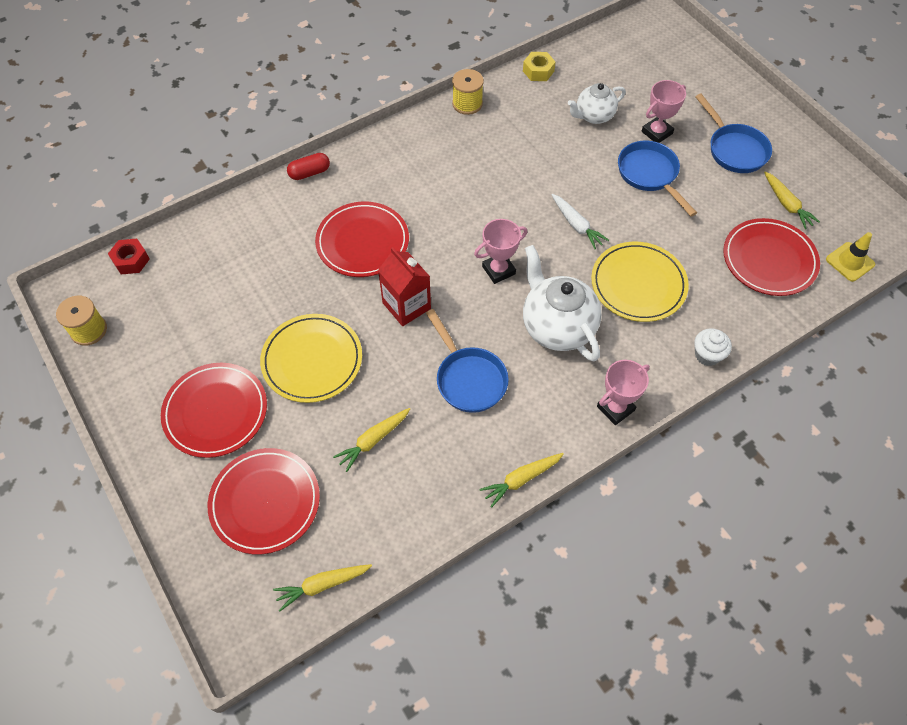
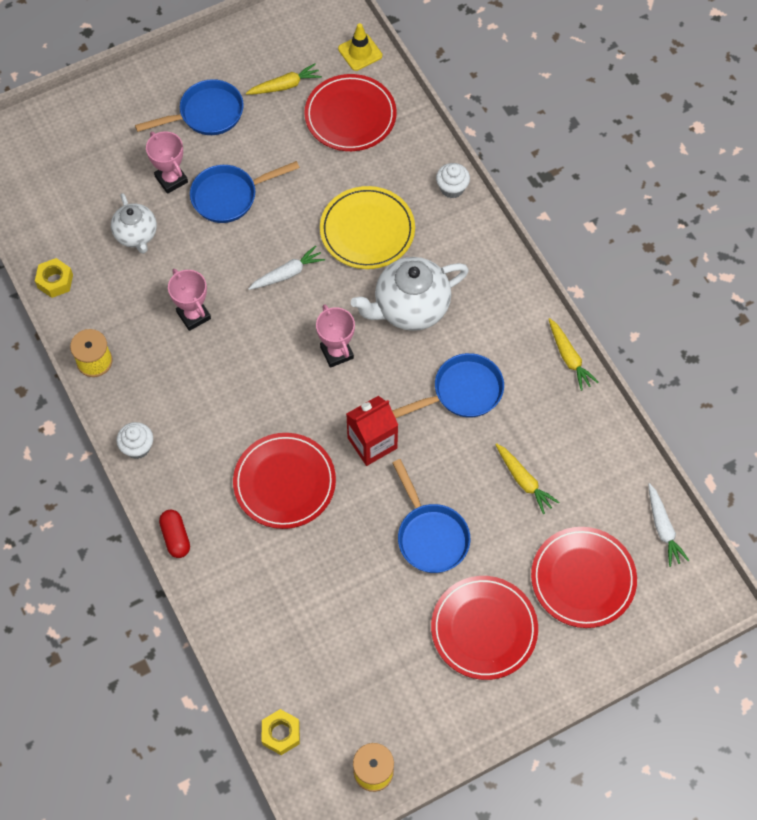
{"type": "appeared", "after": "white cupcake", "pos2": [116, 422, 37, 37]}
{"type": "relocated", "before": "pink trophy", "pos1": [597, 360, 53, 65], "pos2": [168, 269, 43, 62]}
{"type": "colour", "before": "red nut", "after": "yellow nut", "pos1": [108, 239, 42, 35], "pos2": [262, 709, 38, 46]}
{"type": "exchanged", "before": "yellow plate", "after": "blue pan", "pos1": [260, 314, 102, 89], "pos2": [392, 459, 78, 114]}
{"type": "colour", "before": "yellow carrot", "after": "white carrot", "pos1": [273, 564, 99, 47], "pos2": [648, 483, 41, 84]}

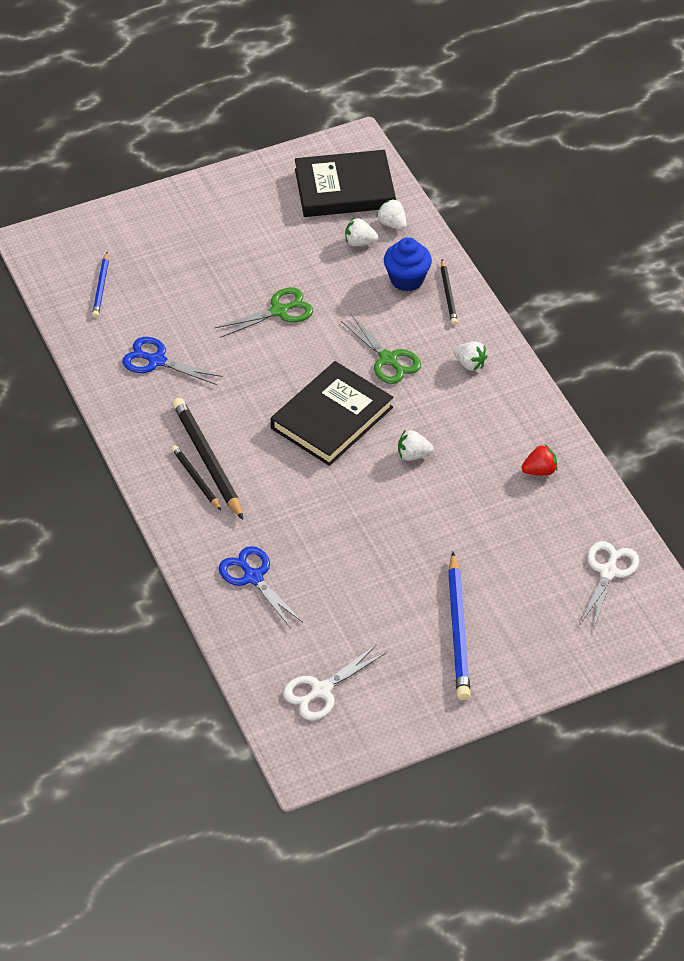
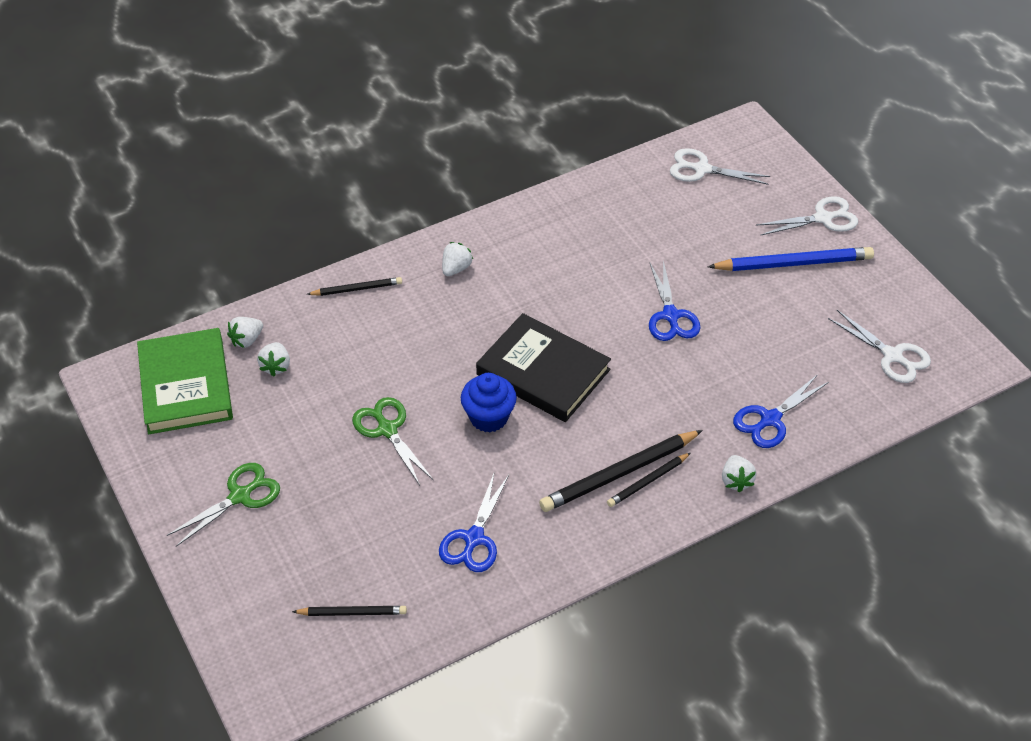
{"type": "colour", "before": "black book", "after": "green book", "pos1": [295, 150, 101, 67], "pos2": [137, 328, 96, 106]}
{"type": "relocated", "before": "green scissors", "pos1": [341, 314, 80, 70], "pos2": [167, 463, 113, 84]}
{"type": "colour", "before": "blue pencil", "after": "black pencil", "pos1": [92, 252, 17, 66], "pos2": [292, 606, 115, 10]}
{"type": "relocated", "before": "blue cupcake", "pos1": [384, 237, 48, 54], "pos2": [461, 373, 56, 59]}
{"type": "appeared", "after": "blue scissors", "pos2": [649, 260, 51, 81]}
{"type": "relocated", "before": "white strawberry", "pos1": [398, 430, 36, 31], "pos2": [722, 455, 35, 37]}
{"type": "appeared", "after": "white scissors", "pos2": [756, 196, 102, 40]}
{"type": "missing", "before": "red strawberry", "pos1": [521, 445, 36, 31]}

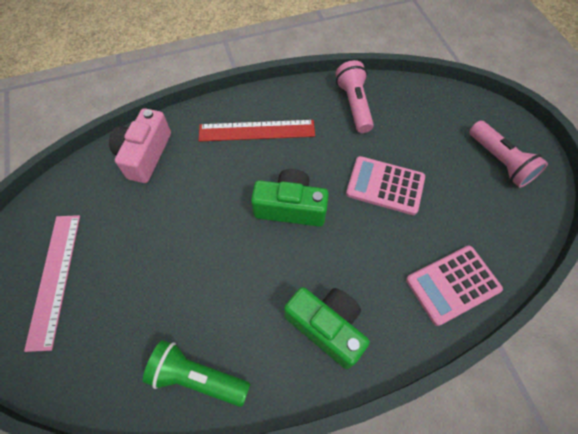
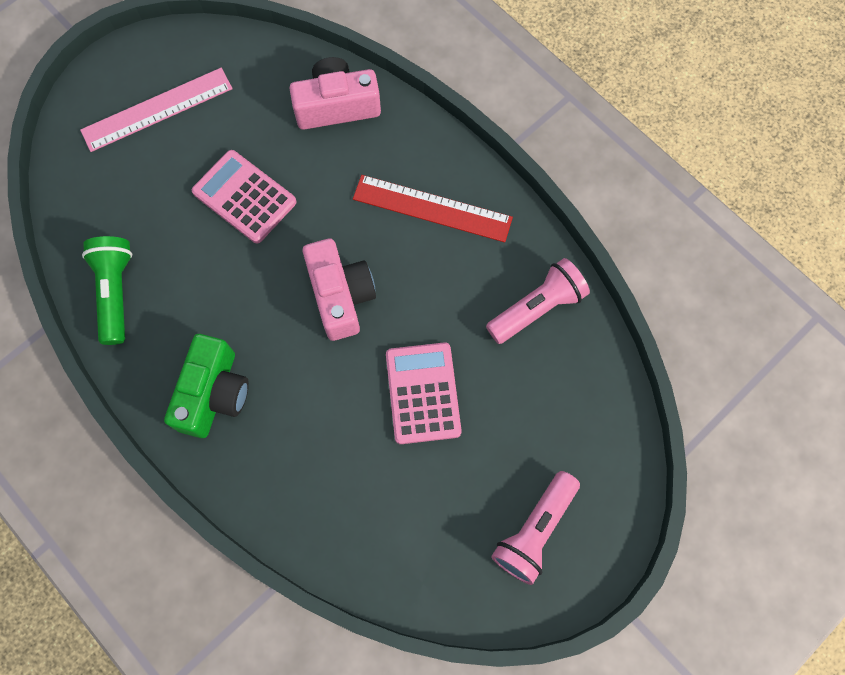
{"type": "relocated", "before": "pink calculator", "pos1": [406, 246, 97, 80], "pos2": [192, 150, 105, 93]}
{"type": "colour", "before": "green camera", "after": "pink camera", "pos1": [251, 169, 78, 58], "pos2": [303, 239, 73, 102]}
{"type": "spun", "before": "red ruler", "pos1": [199, 120, 116, 22], "pos2": [353, 175, 160, 67], "turn": -45}

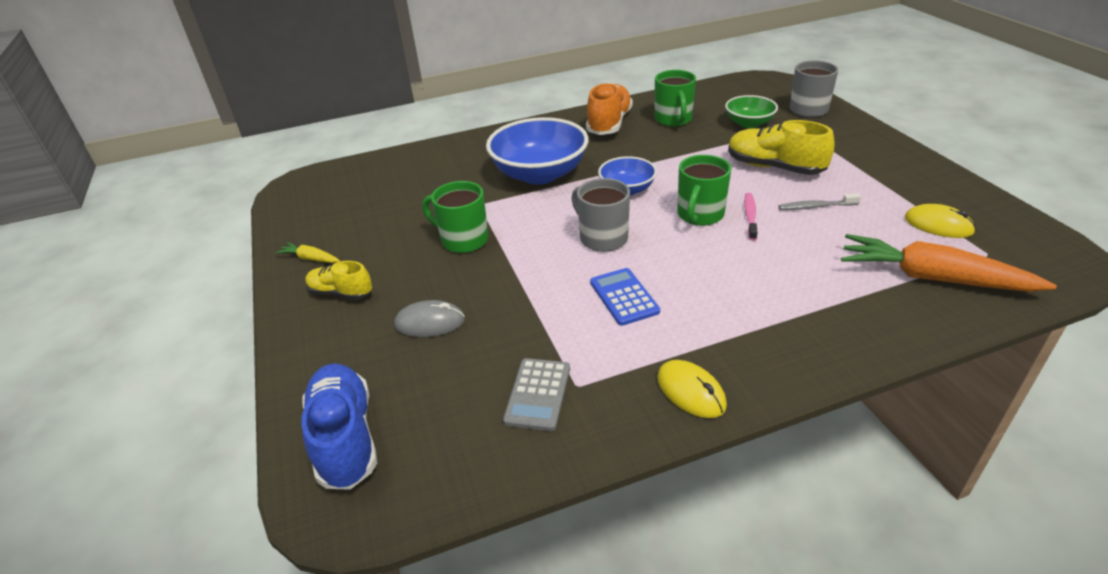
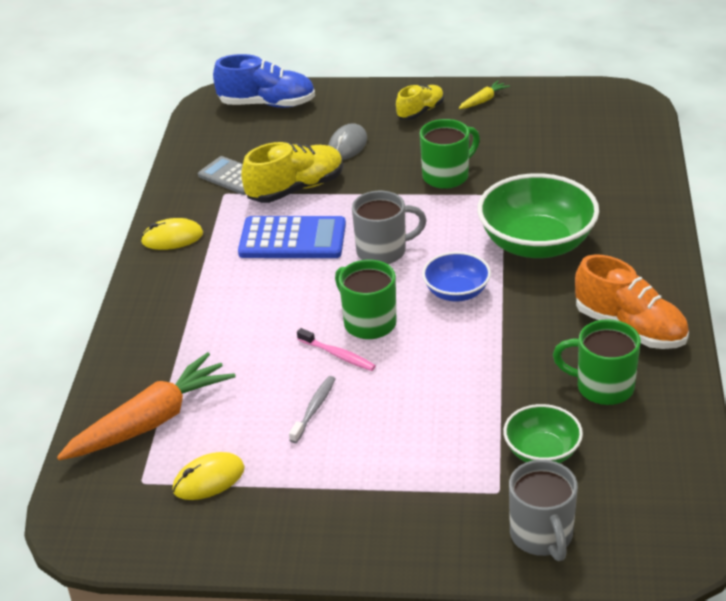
{"type": "size", "before": "blue calculator", "pos1": [590, 268, 70, 58], "pos2": [238, 216, 108, 42], "scale": 1.52}
{"type": "relocated", "before": "yellow shoe", "pos1": [728, 120, 106, 55], "pos2": [241, 142, 102, 61]}
{"type": "colour", "before": "blue bowl", "after": "green bowl", "pos1": [486, 117, 103, 68], "pos2": [477, 173, 122, 85]}

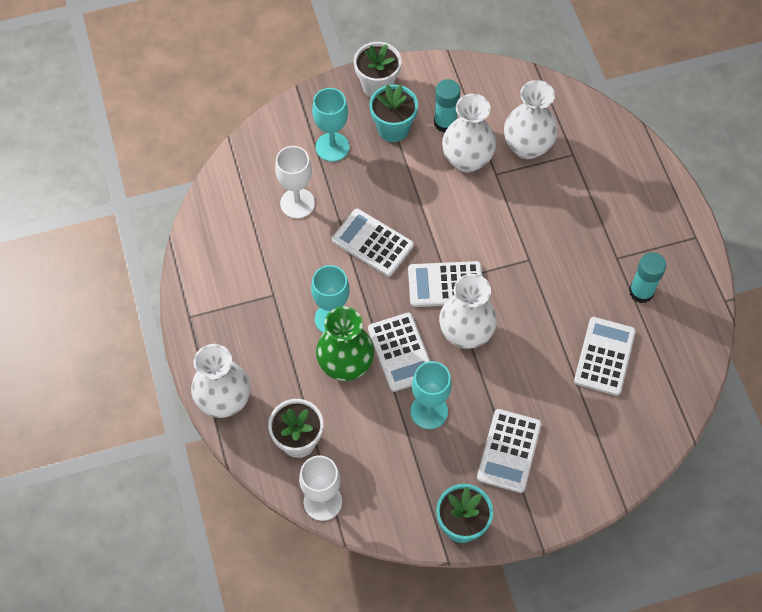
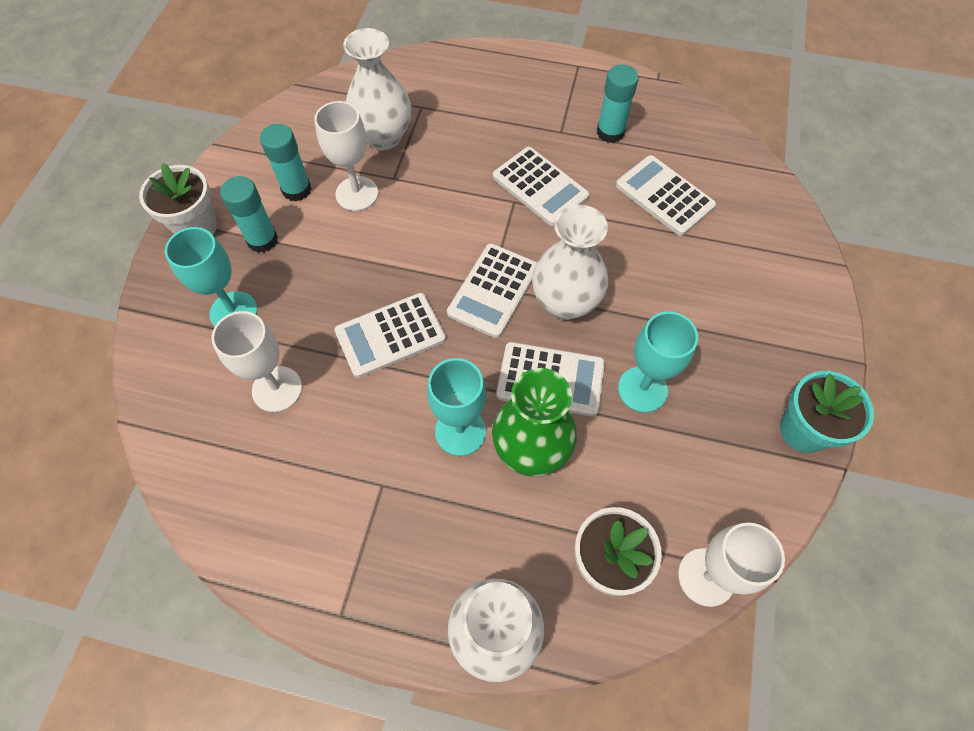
{"type": "exchanged", "before": "turquoise flower pot", "after": "turquoise glue stick", "pos1": [369, 84, 49, 58], "pos2": [220, 176, 58, 77]}
{"type": "exchanged", "before": "white vase", "after": "white goblet", "pos1": [442, 94, 54, 79], "pos2": [314, 101, 64, 110]}
{"type": "relocated", "before": "white calculator", "pos1": [477, 409, 65, 84], "pos2": [493, 147, 96, 79]}

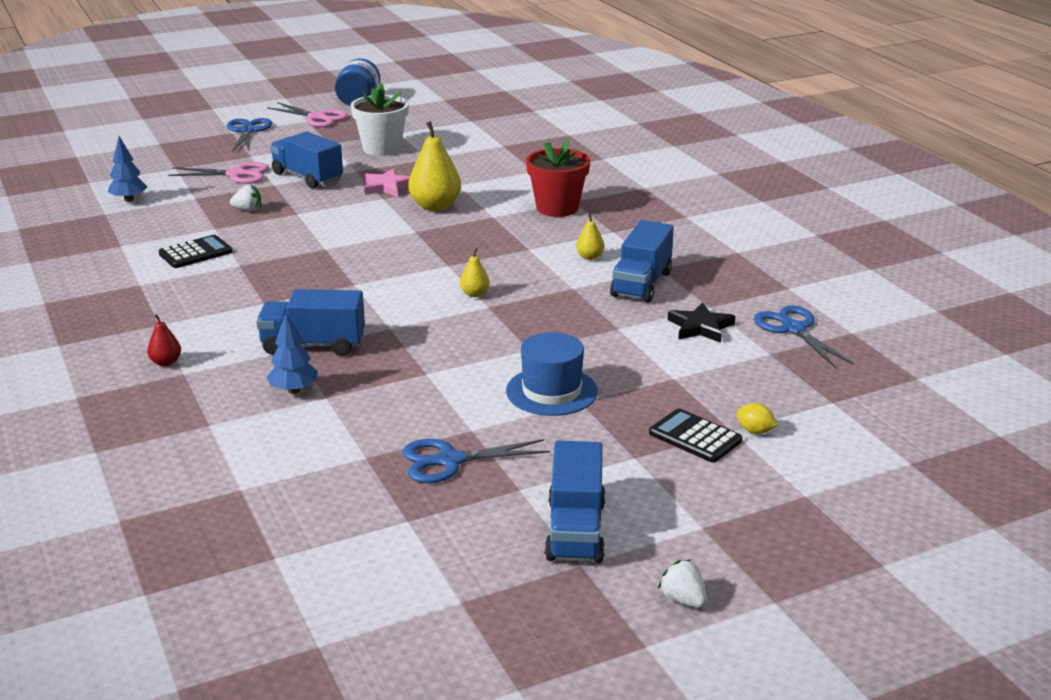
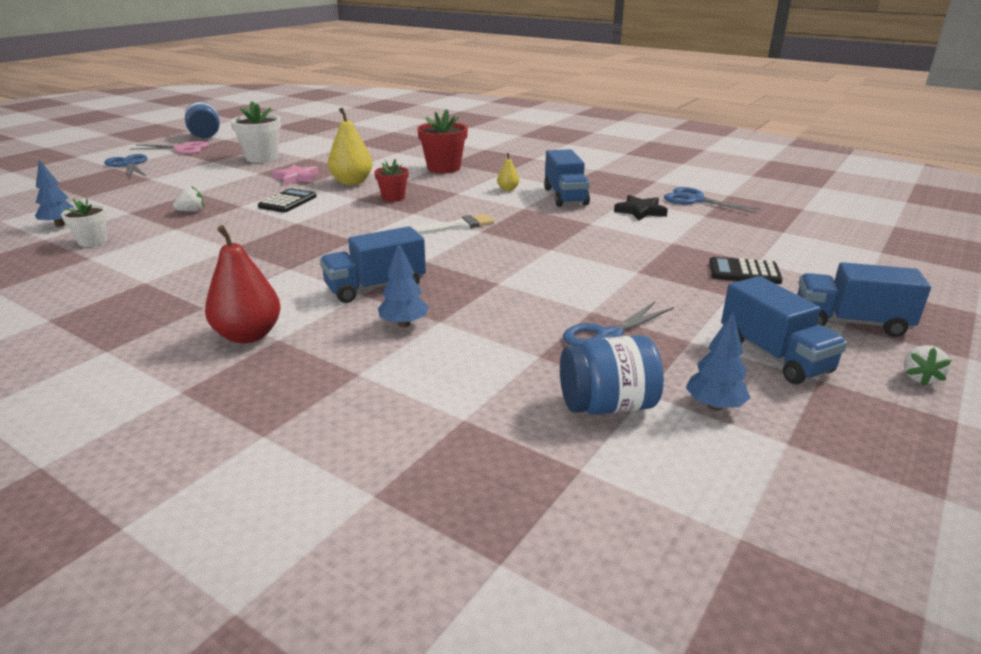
{"type": "appeared", "after": "white flower pot", "pos2": [61, 198, 46, 49]}
{"type": "size", "before": "red pear", "pos1": [147, 314, 34, 52], "pos2": [205, 225, 76, 119], "scale": 2.02}
{"type": "relocated", "before": "black calculator", "pos1": [159, 235, 74, 33], "pos2": [258, 188, 59, 25]}
{"type": "appeared", "after": "red flower pot", "pos2": [374, 159, 35, 43]}
{"type": "exchanged", "before": "yellow pear", "after": "white brush", "pos1": [460, 248, 30, 49], "pos2": [414, 214, 80, 20]}
{"type": "appeared", "after": "blue jar", "pos2": [560, 335, 104, 80]}
{"type": "appeared", "after": "blue tree", "pos2": [686, 312, 64, 99]}
{"type": "relocated", "before": "blue truck", "pos1": [270, 132, 73, 57], "pos2": [797, 262, 134, 75]}
{"type": "spun", "before": "white strawberry", "pos1": [658, 560, 49, 48], "pos2": [904, 345, 47, 41], "turn": -90}
{"type": "missing", "before": "pink scissors", "pos1": [168, 162, 101, 22]}
{"type": "missing", "before": "blue hat", "pos1": [506, 332, 92, 84]}
{"type": "missing", "before": "yellow lemon", "pos1": [736, 403, 42, 31]}

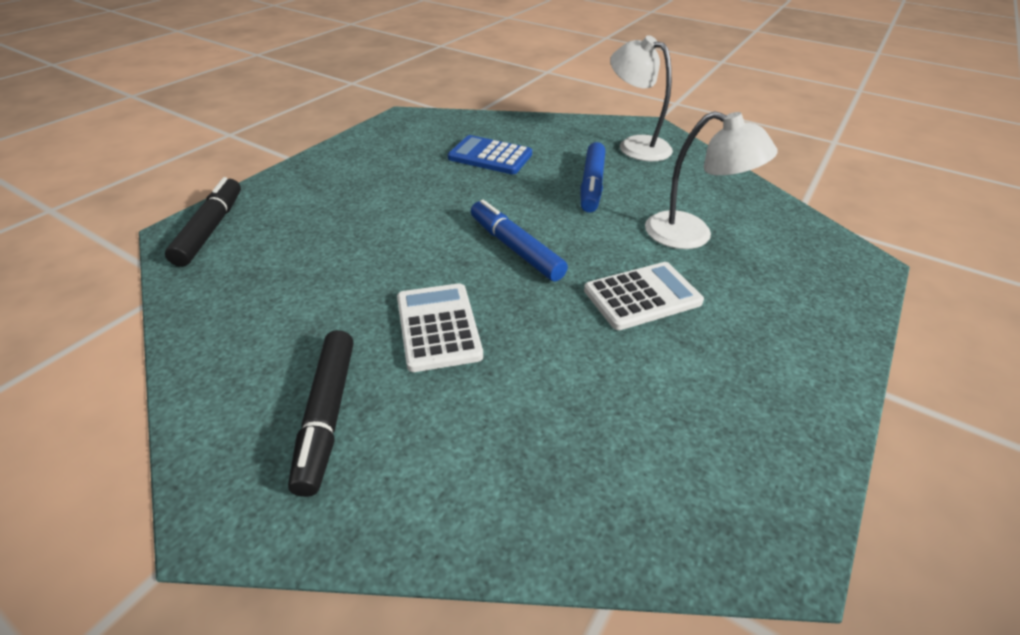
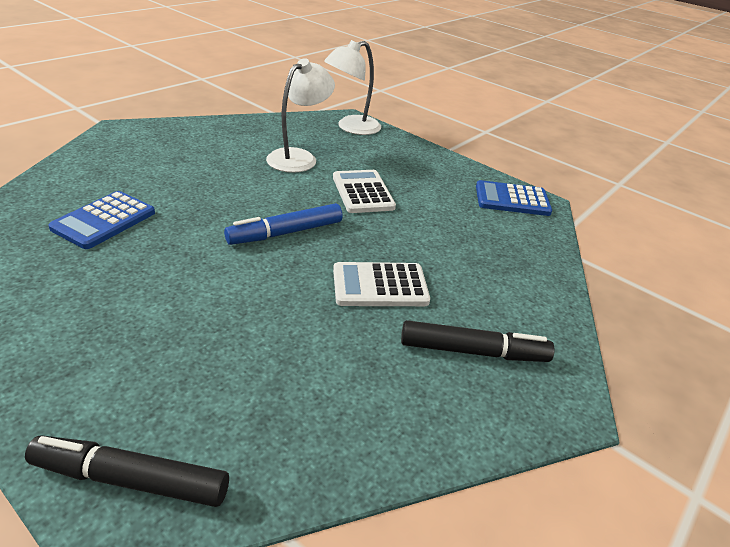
{"type": "relocated", "before": "white lamp", "pos1": [610, 35, 63, 126], "pos2": [324, 40, 57, 95]}
{"type": "appeared", "after": "blue calculator", "pos2": [476, 180, 76, 36]}
{"type": "missing", "before": "blue marker", "pos1": [581, 142, 24, 71]}

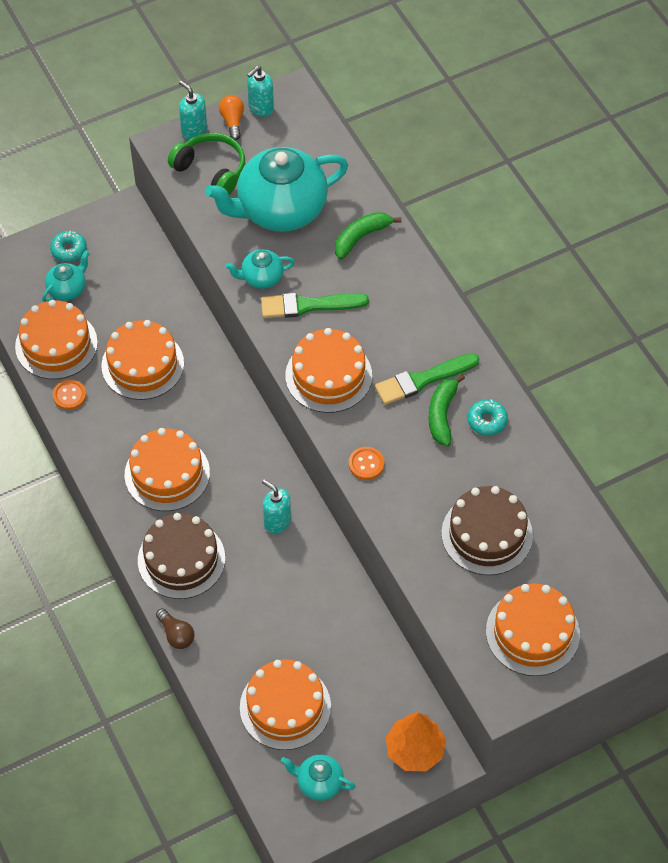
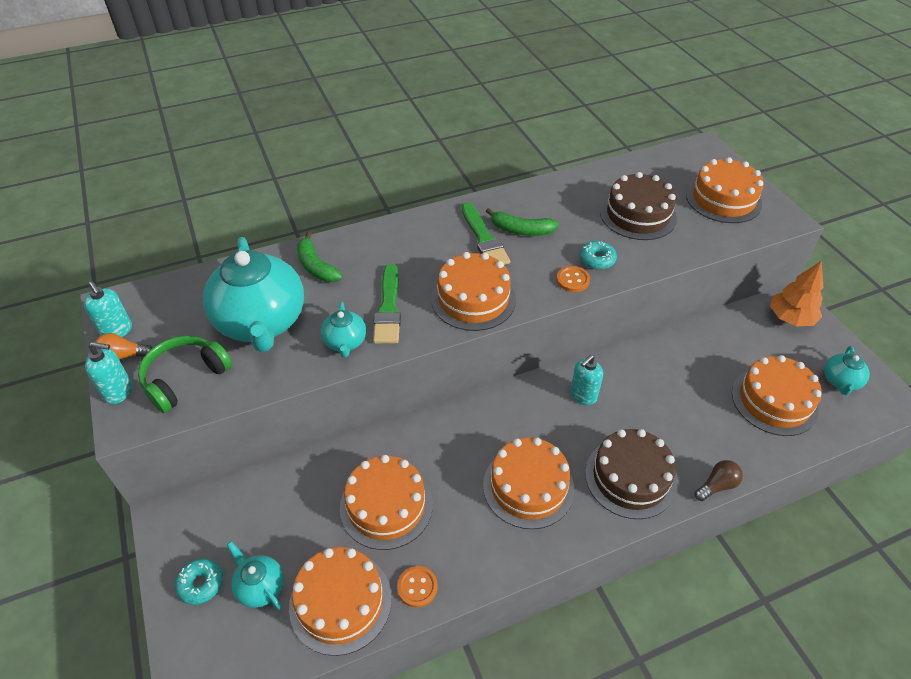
{"type": "spun", "before": "turquoise soap dispenser", "pos1": [179, 81, 28, 59], "pos2": [85, 342, 47, 62], "turn": -135}
{"type": "relocated", "before": "turquoise donut", "pos1": [468, 399, 40, 37], "pos2": [580, 241, 37, 29]}

